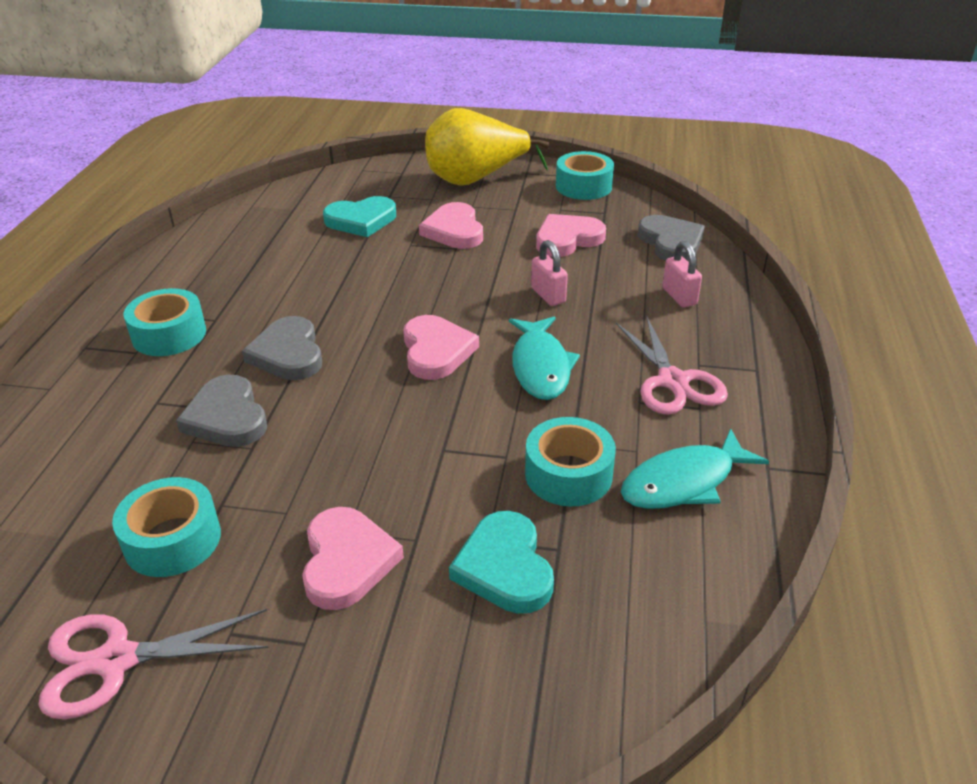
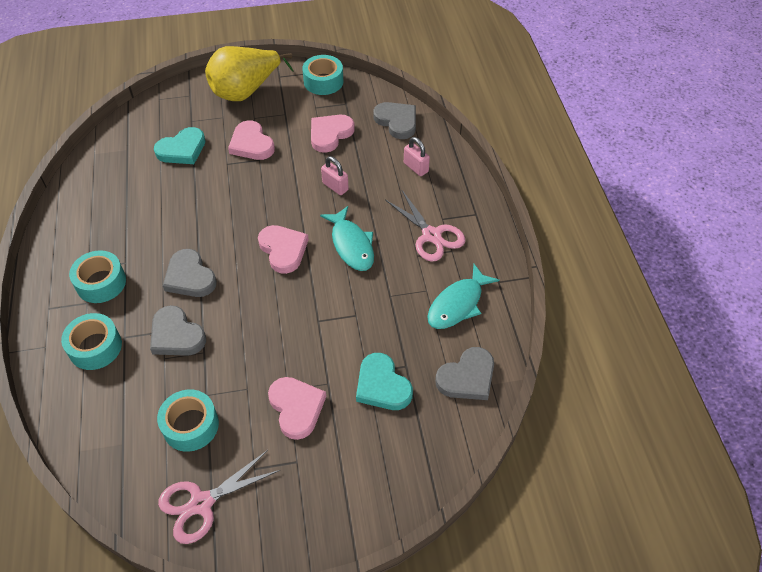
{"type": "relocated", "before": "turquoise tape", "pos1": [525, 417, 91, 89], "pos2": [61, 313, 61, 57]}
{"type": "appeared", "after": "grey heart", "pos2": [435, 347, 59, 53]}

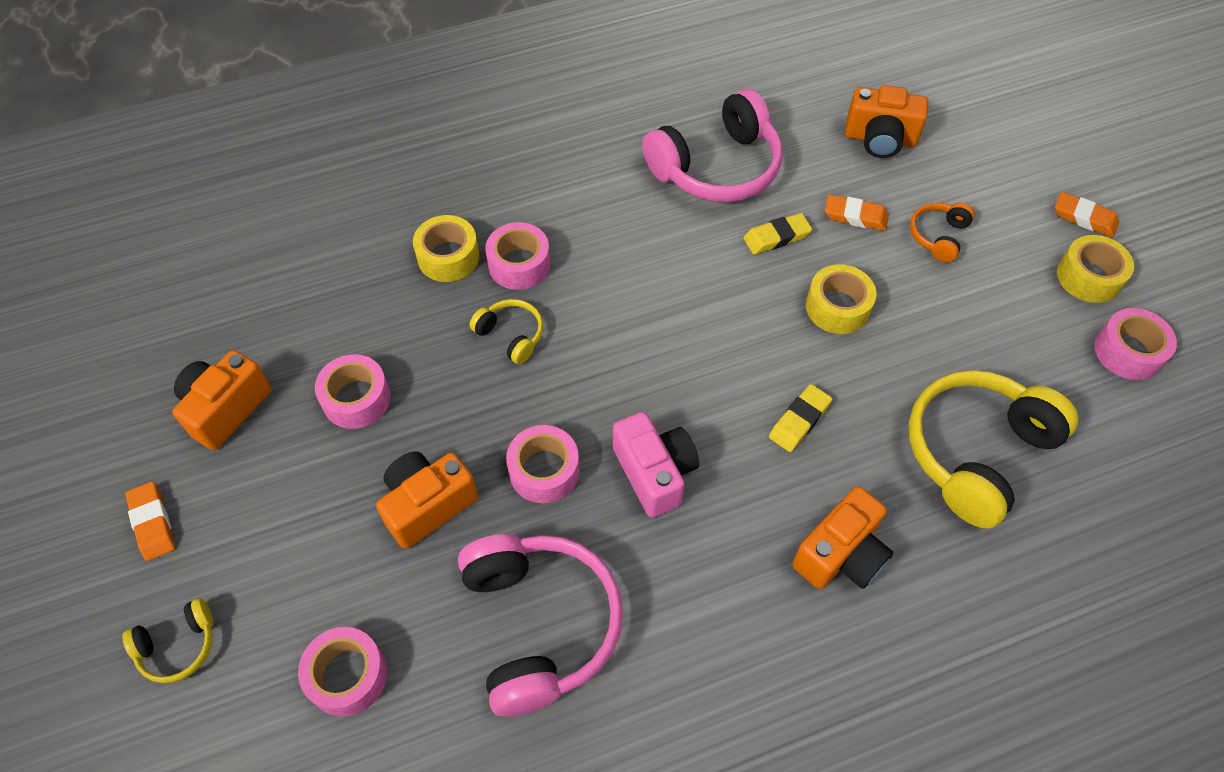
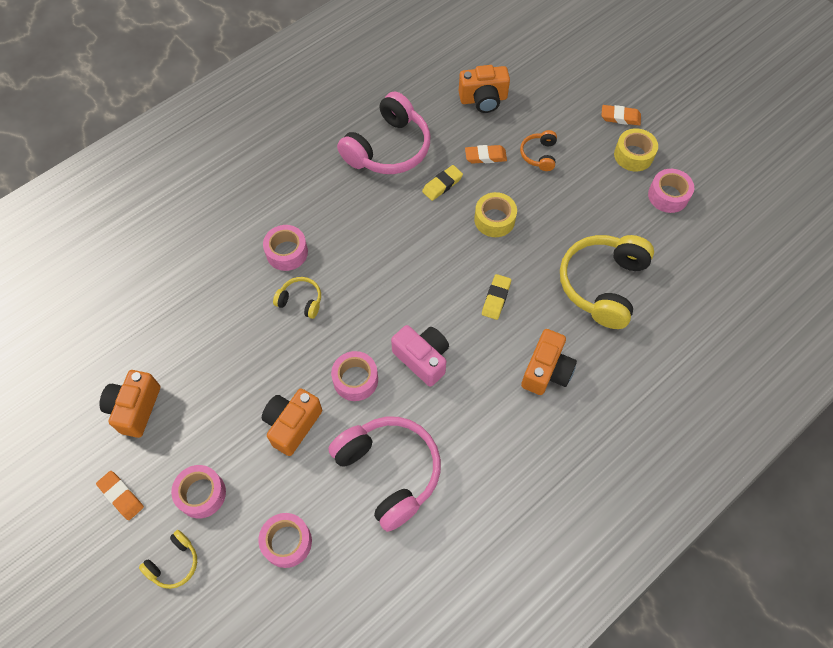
{"type": "relocated", "before": "pink tape", "pos1": [315, 354, 76, 75], "pos2": [171, 465, 55, 53]}
{"type": "missing", "before": "yellow tape", "pos1": [413, 215, 66, 67]}

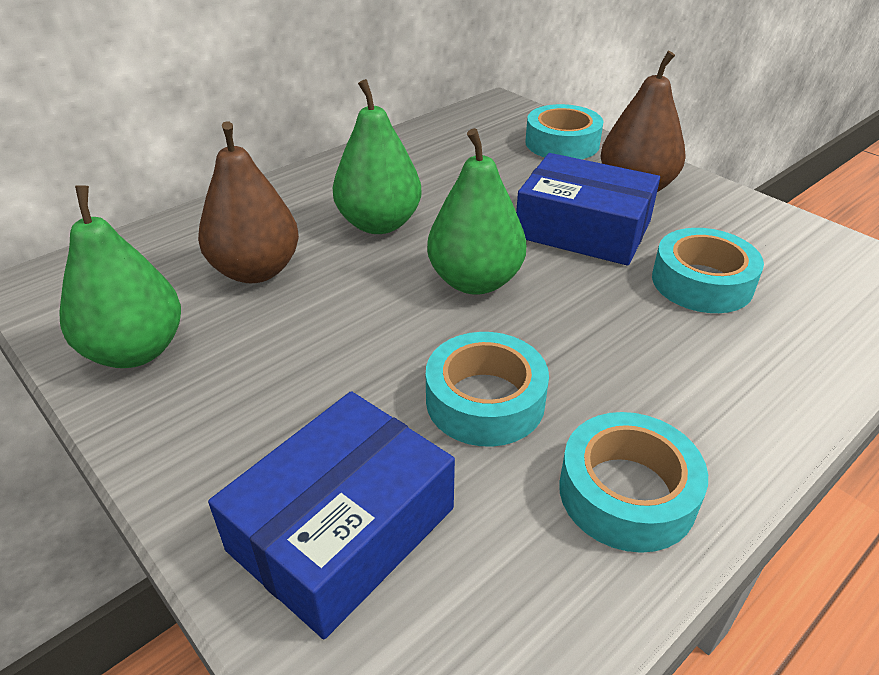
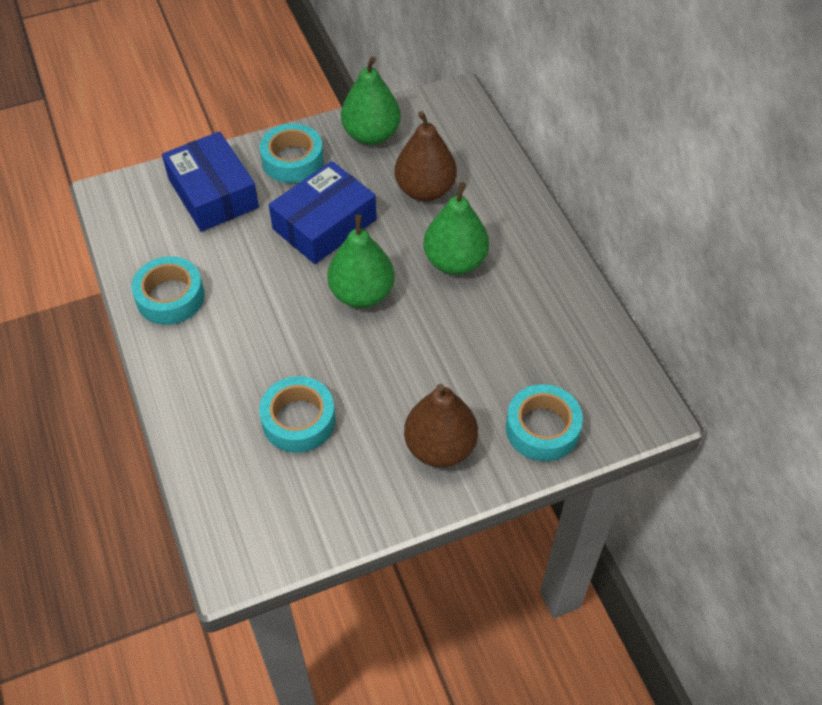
{"type": "relocated", "before": "turquoise tape", "pos1": [426, 332, 123, 115], "pos2": [260, 123, 64, 60]}
{"type": "relocated", "before": "blue box", "pos1": [516, 153, 144, 113], "pos2": [269, 161, 108, 103]}

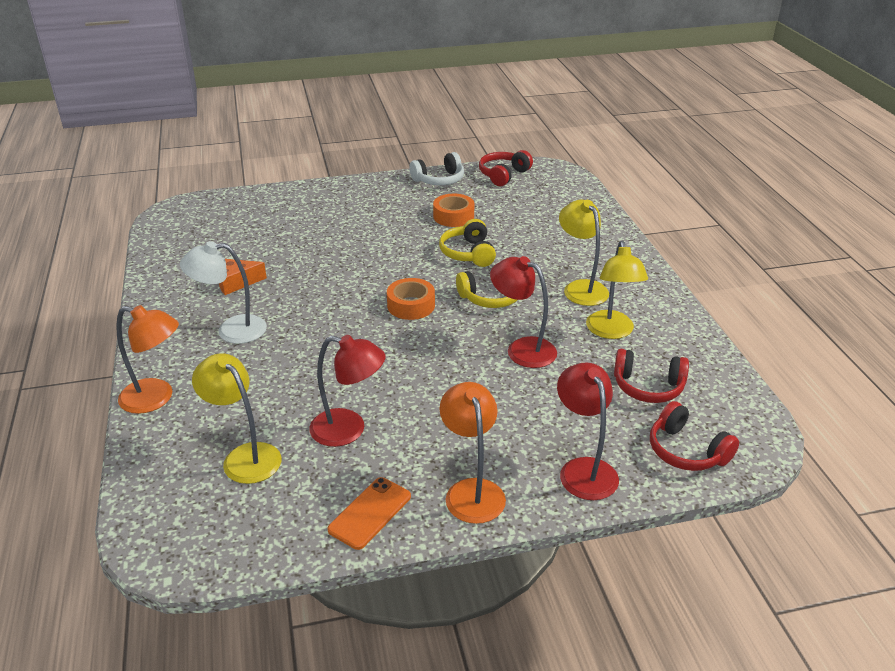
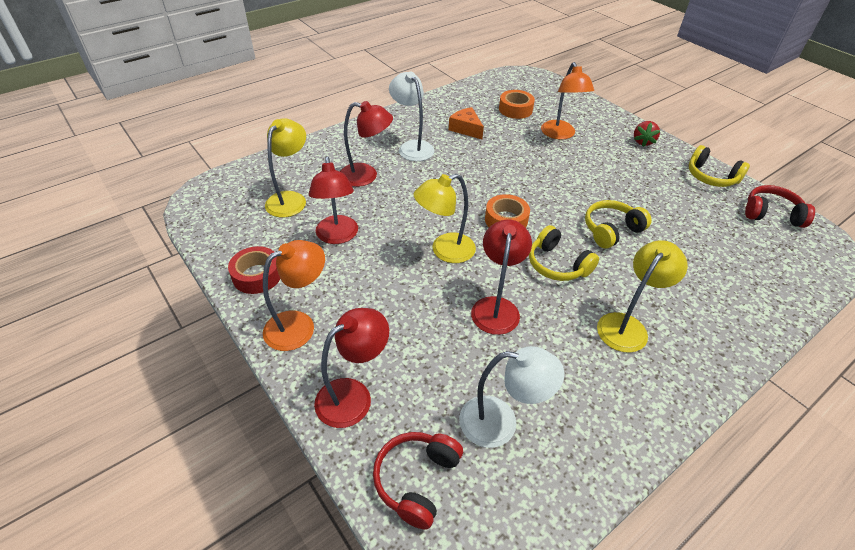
{"type": "exchanged", "before": "orange phone", "after": "red tape", "pos1": [327, 477, 84, 73], "pos2": [228, 246, 52, 48]}
{"type": "appeared", "after": "red lamp", "pos2": [340, 101, 53, 86]}
{"type": "relocated", "before": "yellow lamp", "pos1": [586, 241, 62, 98], "pos2": [413, 174, 63, 89]}
{"type": "exchanged", "before": "red headphones", "after": "white lamp", "pos1": [614, 349, 75, 54], "pos2": [459, 346, 105, 102]}
{"type": "relocated", "before": "orange tape", "pos1": [433, 194, 41, 33], "pos2": [499, 90, 36, 29]}
{"type": "relocated", "before": "orange lamp", "pos1": [116, 305, 63, 109], "pos2": [541, 62, 53, 78]}
{"type": "appeared", "after": "red strawberry", "pos2": [634, 121, 26, 26]}
{"type": "colour", "before": "white headphones", "after": "yellow headphones", "pos1": [409, 152, 55, 33], "pos2": [689, 145, 61, 42]}

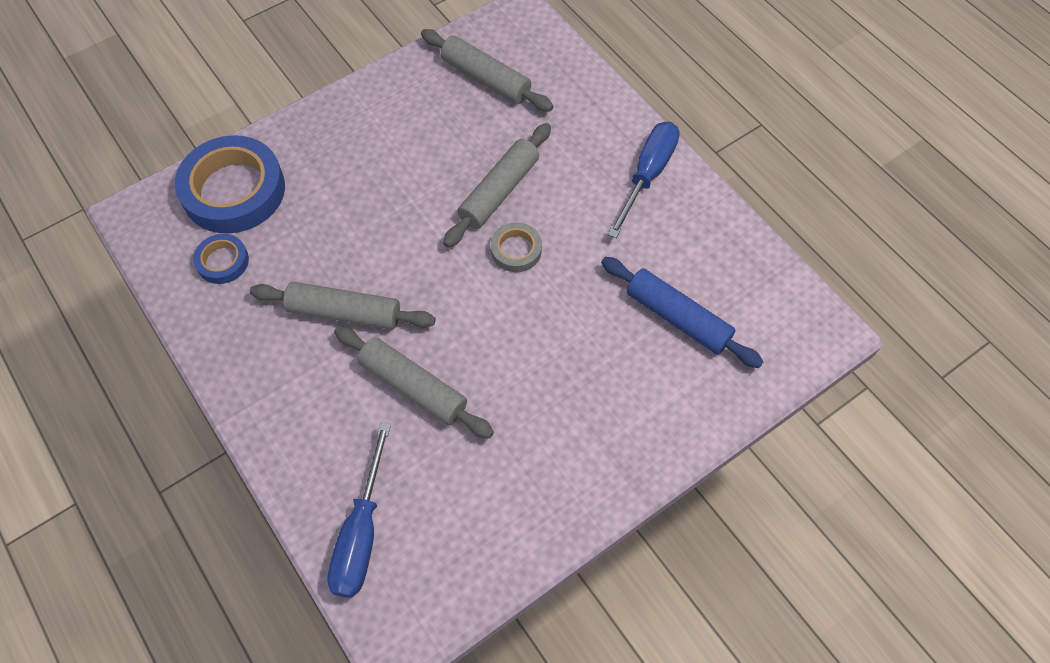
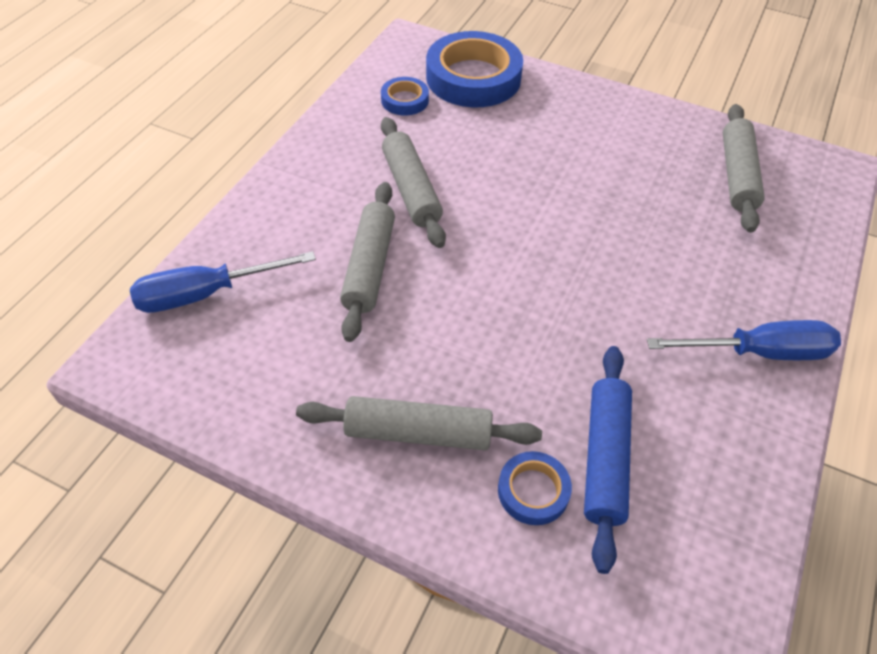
{"type": "relocated", "before": "grey rolling pin", "pos1": [443, 123, 108, 125], "pos2": [296, 396, 246, 54]}
{"type": "appeared", "after": "blue tape", "pos2": [498, 451, 74, 74]}
{"type": "missing", "before": "grey tape", "pos1": [491, 222, 51, 50]}

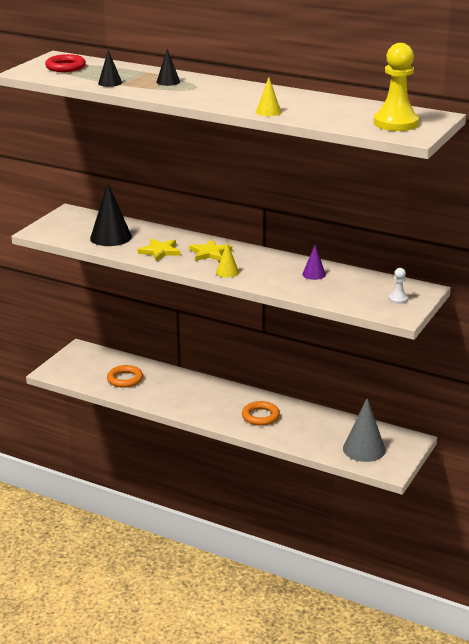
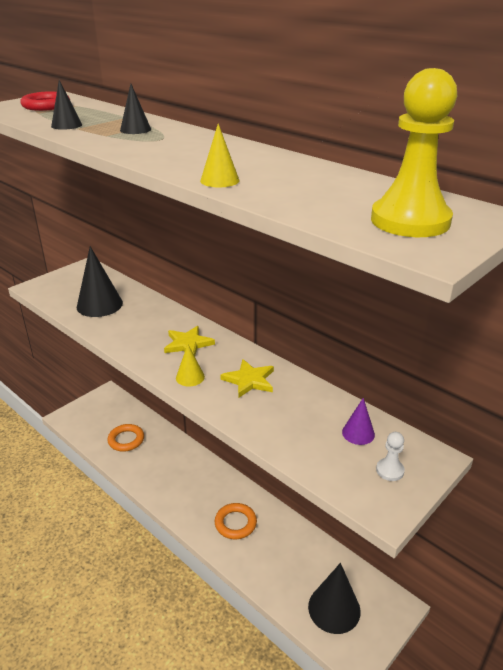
{"type": "relocated", "before": "yellow star", "pos1": [138, 239, 42, 22], "pos2": [220, 359, 54, 39]}
{"type": "colour", "before": "grey cone", "after": "black cone", "pos1": [343, 398, 43, 64], "pos2": [308, 563, 53, 71]}
{"type": "relocated", "before": "purple cone", "pos1": [302, 245, 24, 35], "pos2": [342, 398, 33, 47]}

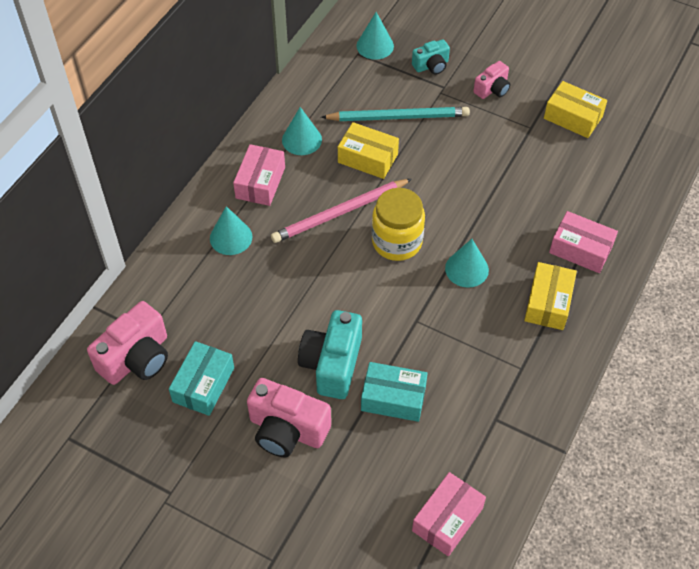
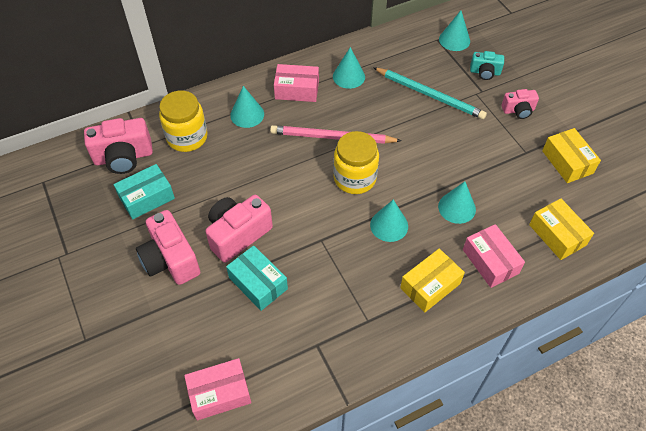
{"type": "appeared", "after": "yellow jar", "pos2": [159, 91, 49, 61]}
{"type": "colour", "before": "turquoise camera", "after": "pink camera", "pos1": [298, 310, 64, 89], "pos2": [205, 195, 68, 68]}
{"type": "spun", "before": "pink box", "pos1": [233, 144, 52, 62], "pos2": [274, 64, 45, 38], "turn": 45}
{"type": "appeared", "after": "turquoise cone", "pos2": [438, 181, 38, 43]}
{"type": "relocated", "before": "yellow box", "pos1": [338, 122, 61, 57], "pos2": [529, 198, 65, 62]}

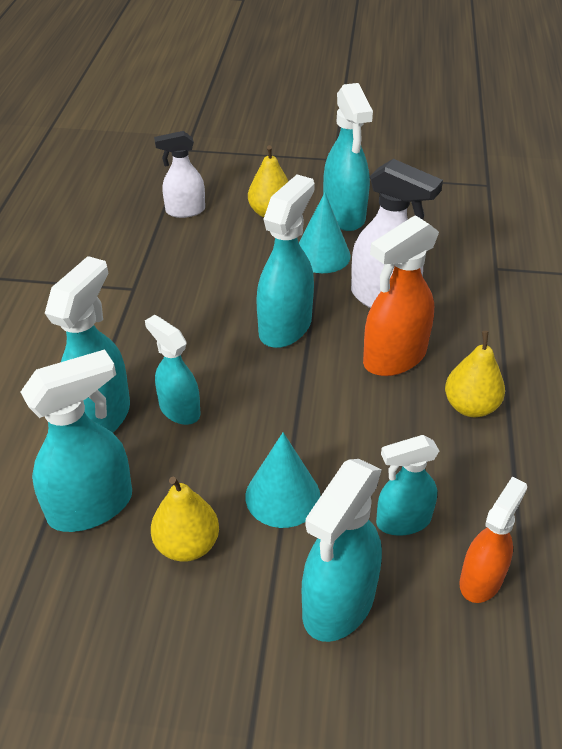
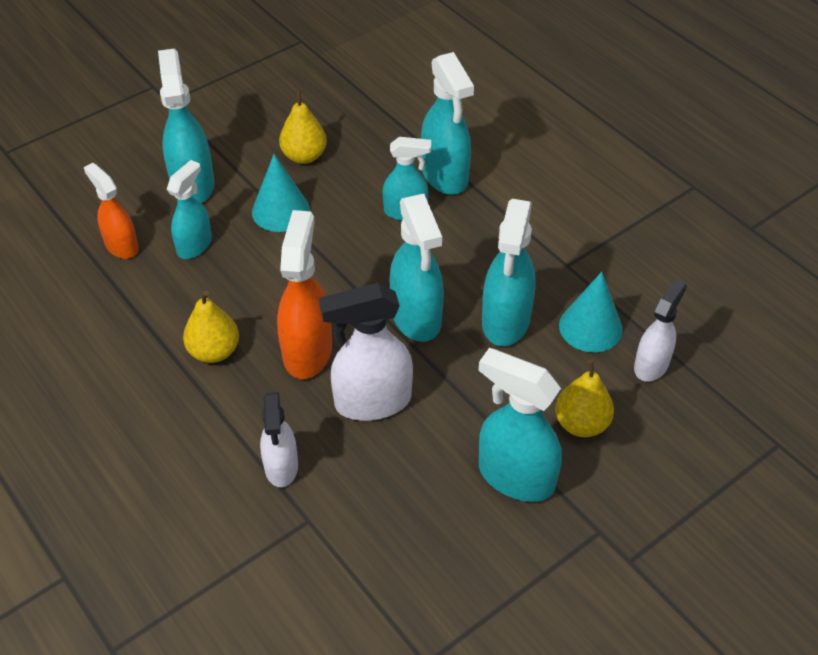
{"type": "spun", "before": "orange spray bottle", "pos1": [459, 477, 68, 126], "pos2": [84, 163, 55, 96], "turn": 150}
{"type": "appeared", "after": "white spray bottle", "pos2": [260, 392, 38, 95]}
{"type": "relocated", "before": "turquoise spray bottle", "pos1": [21, 349, 111, 183], "pos2": [482, 199, 54, 147]}
{"type": "relocated", "before": "turquoise cone", "pos1": [299, 192, 52, 81], "pos2": [559, 272, 64, 80]}

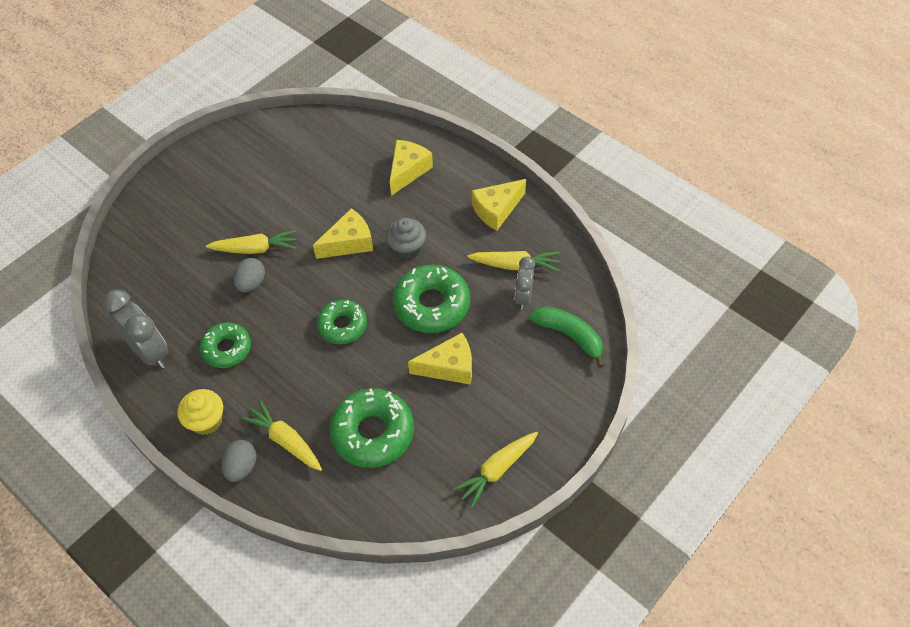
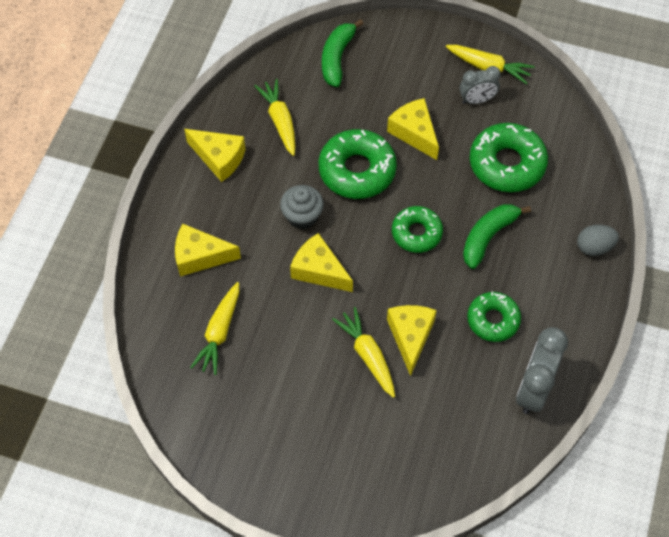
{"type": "relocated", "before": "yellow carrot", "pos1": [241, 400, 81, 71], "pos2": [190, 282, 49, 93]}
{"type": "exchanged", "before": "grey egg", "after": "yellow cheese", "pos1": [233, 258, 32, 34], "pos2": [387, 305, 50, 71]}
{"type": "relocated", "before": "grey clock", "pos1": [515, 256, 20, 54], "pos2": [459, 66, 42, 38]}
{"type": "appeared", "after": "green banana", "pos2": [463, 204, 68, 65]}
{"type": "missing", "before": "yellow cupcake", "pos1": [177, 389, 46, 46]}

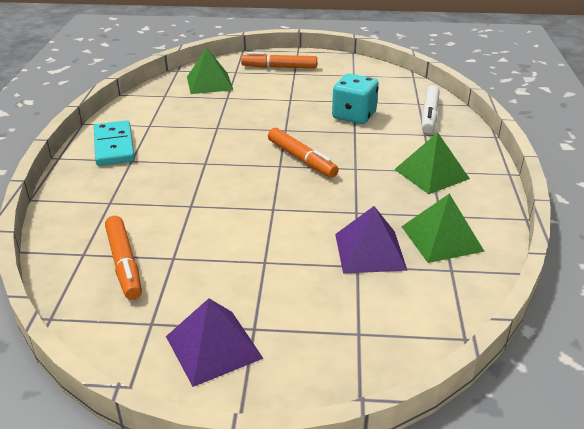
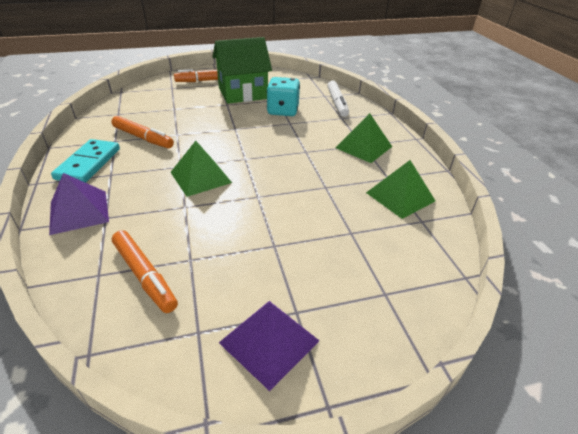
{"type": "relocated", "before": "purple pyramid", "pos1": [335, 206, 72, 68], "pos2": [49, 173, 60, 62]}
{"type": "spun", "before": "turquoise domino", "pos1": [94, 120, 41, 46], "pos2": [51, 139, 69, 44], "turn": 45}
{"type": "relocated", "before": "orange marker", "pos1": [268, 128, 71, 50], "pos2": [111, 116, 63, 32]}
{"type": "relocated", "before": "green pyramid", "pos1": [187, 48, 46, 46], "pos2": [171, 141, 61, 56]}
{"type": "appeared", "after": "green house", "pos2": [213, 37, 59, 67]}

